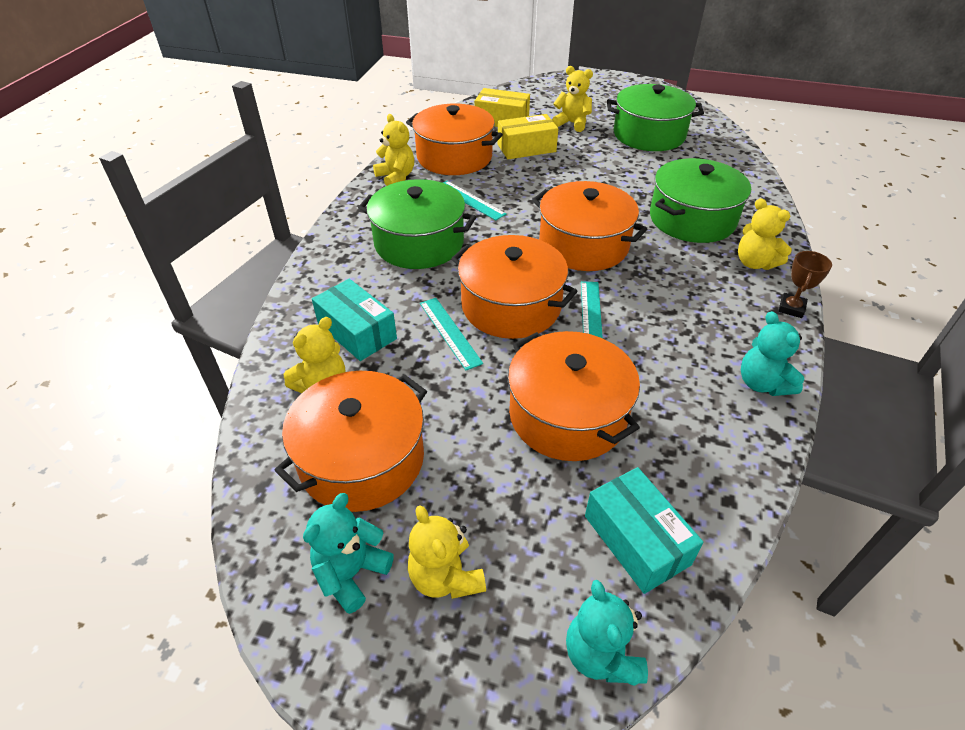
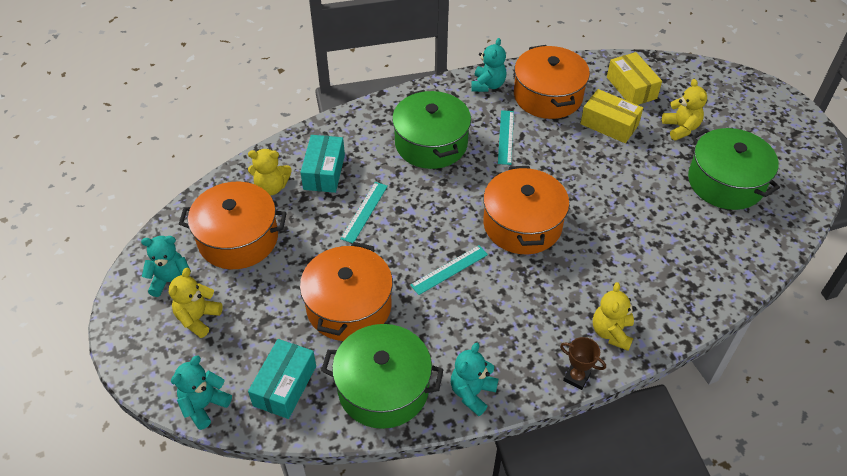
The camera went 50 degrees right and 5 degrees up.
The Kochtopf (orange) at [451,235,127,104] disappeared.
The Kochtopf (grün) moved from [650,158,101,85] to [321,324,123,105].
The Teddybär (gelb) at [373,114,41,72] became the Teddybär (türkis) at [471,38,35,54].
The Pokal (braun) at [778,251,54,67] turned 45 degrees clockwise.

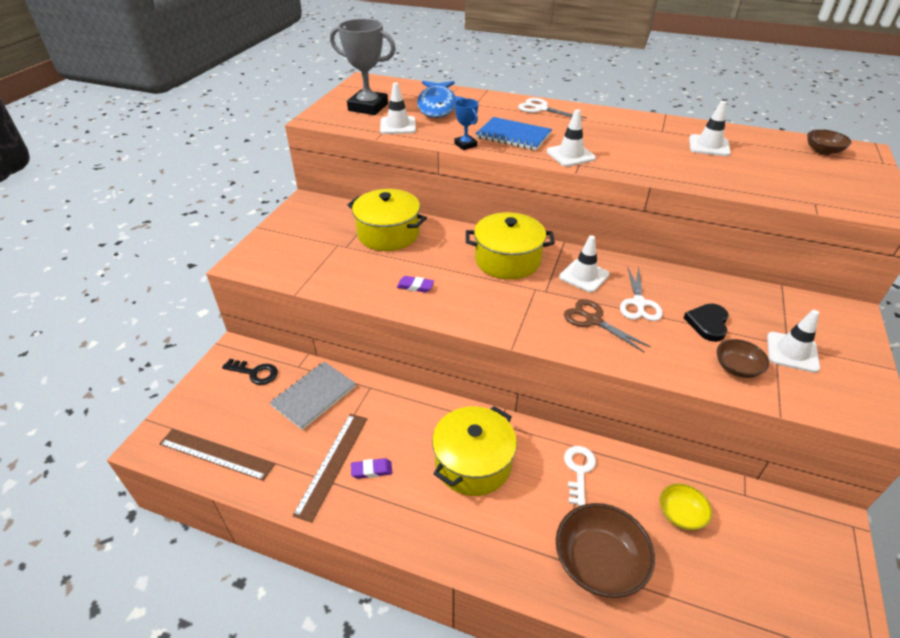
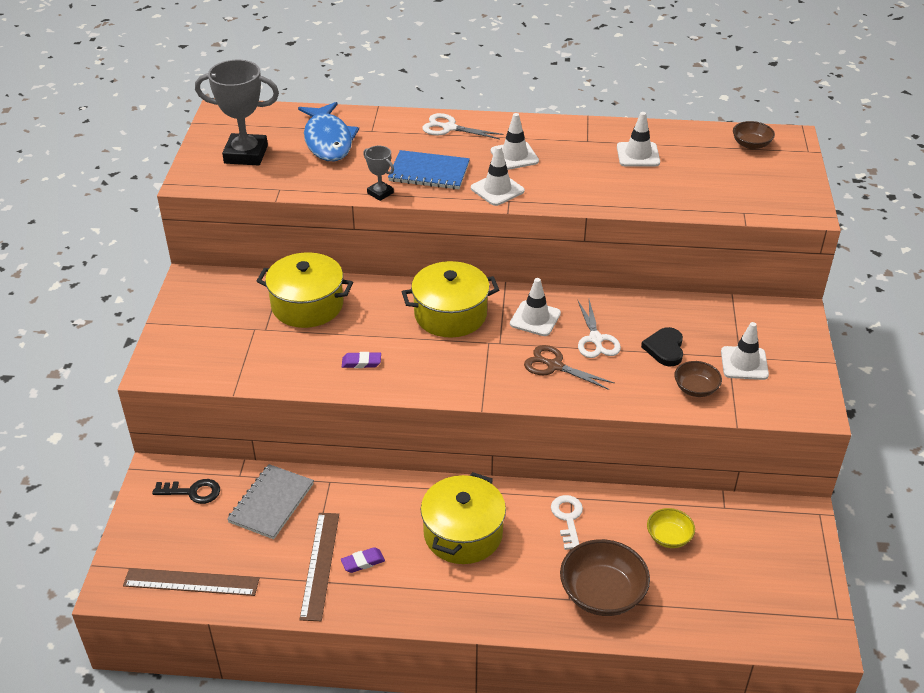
The camera went 15 degrees left and 0 degrees up.
The Leitkegel (weiß) moved from [380,83,36,51] to [491,113,48,57].
The Pokal (blau) at [454,99,24,51] became the Pokal (grau) at [363,146,31,55].

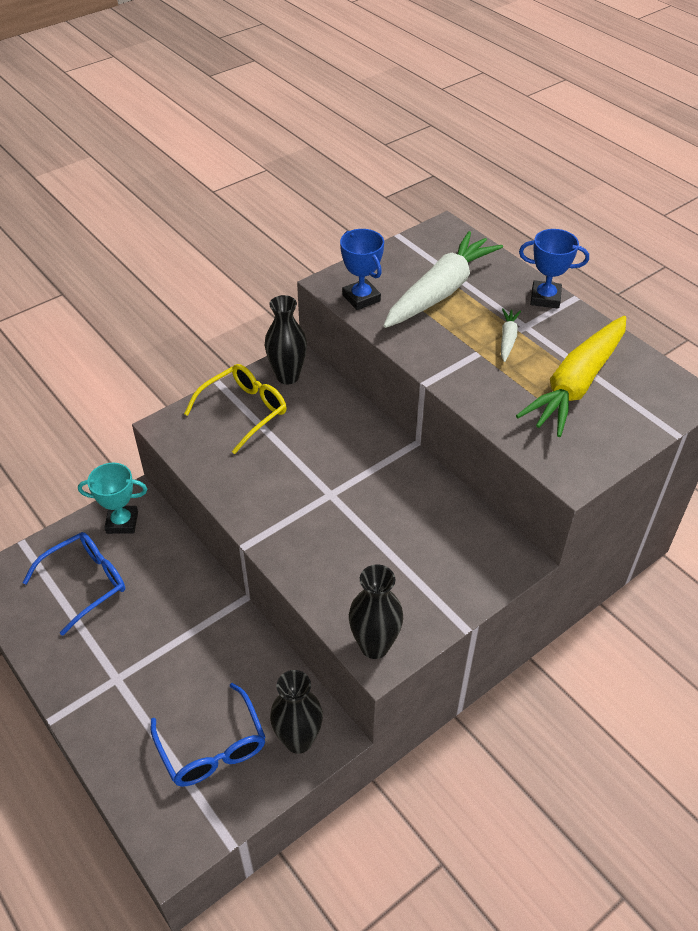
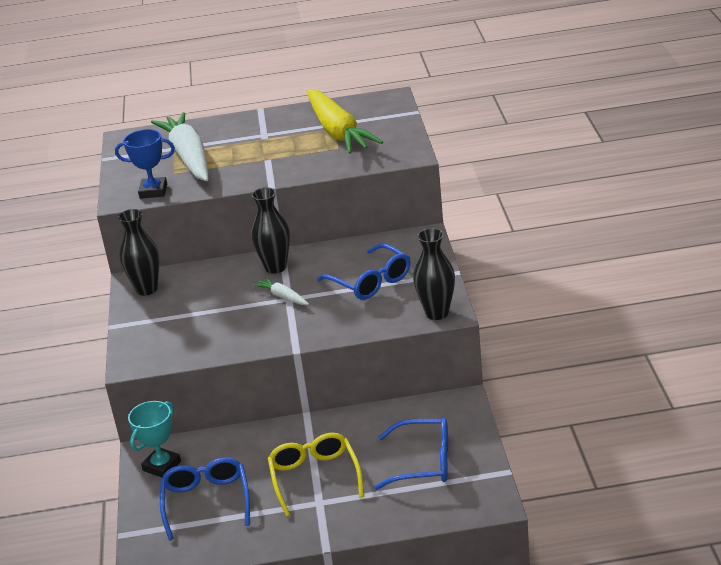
The camera went 55 degrees left and 15 degrees down.
The Pokal (blau) at [519,229,70,80] disappeared.
The Brille (blau) at [317,243,94,57] appeared.
The Brille (gelb) moved from [184,364,102,90] to [268,433,96,84].
The Vase (schwarz) moved from [270,670,53,84] to [251,187,39,87].
The Karotte (weiß) moved from [501,308,20,54] to [253,277,56,28].

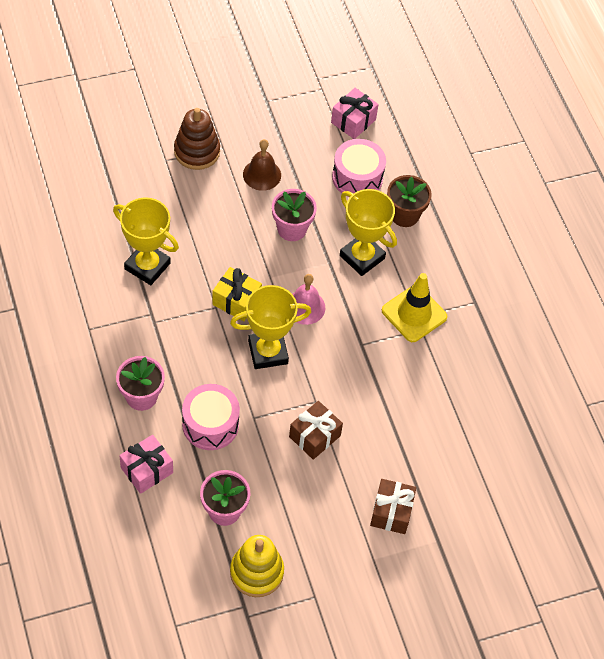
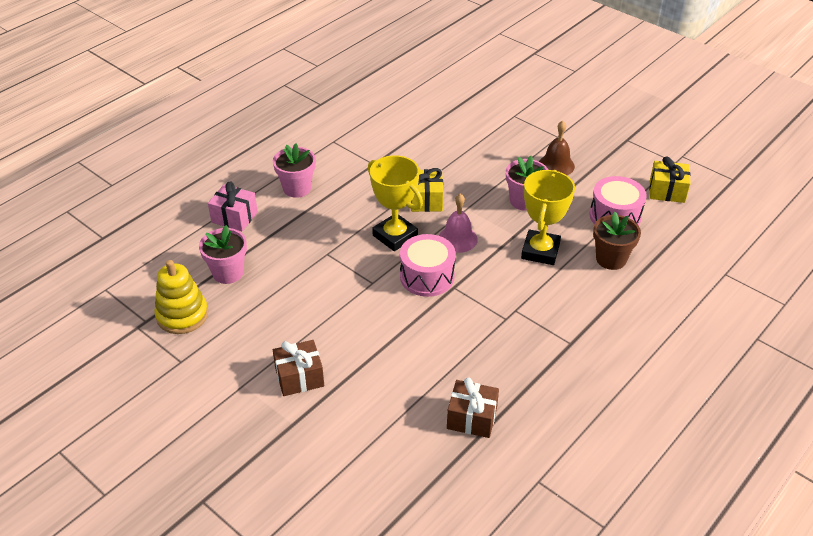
The camera went 65 degrees right and 15 degrees down.
The Pokal (gelb) at [113,197,66,88] disappeared.
The Stapelspielzeug (braun) at [174,108,46,62] disappeared.
The Leitkegel (gelb) at [382,273,65,69] disappeared.
The Trommel (rosa) moved from [182,384,58,66] to [400,234,56,63].
The Geschenk (braun) moved from [289,401,54,59] to [447,377,52,61].
The Geschenk (rosa) at [331,88,48,51] became the Geschenk (gelb) at [650,157,41,46].

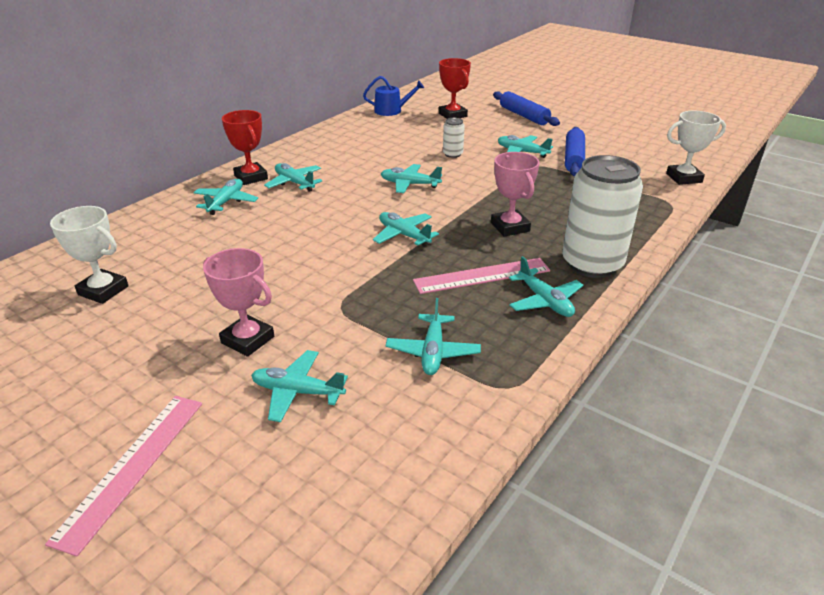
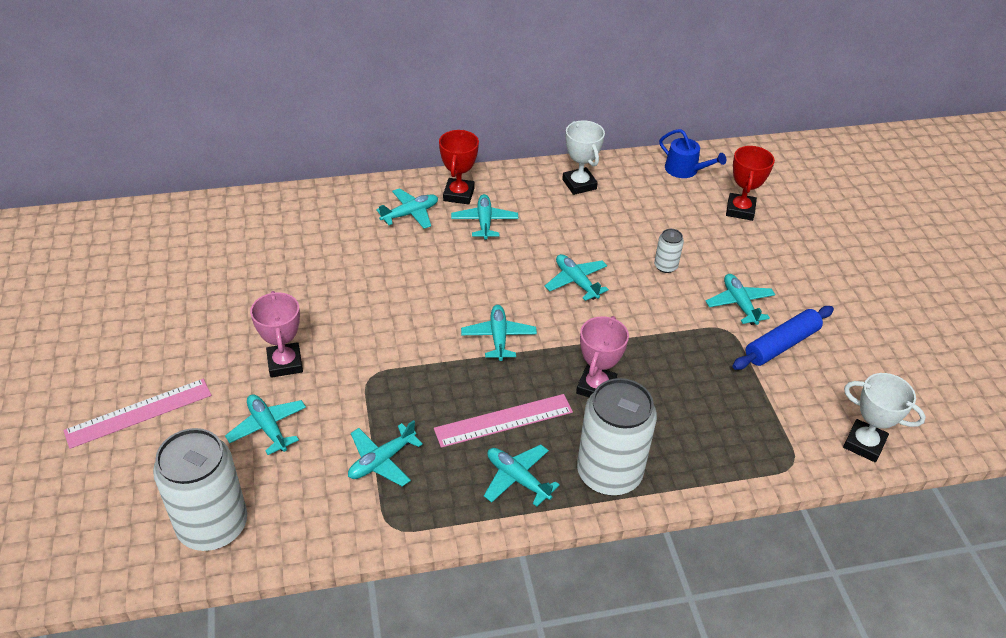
The camera went 40 degrees right and 10 degrees up.
The Nudelholz (blau) at [493,91,67,35] disappeared.
The Dose (weiß) at [153,428,94,123] appeared.
The Pokal (weiß) moved from [50,206,78,98] to [562,121,43,74].
The Lineal (rosa) at [413,258,137,36] turned 45 degrees counterclockwise.
The Flugzeug (türkis) at [509,256,74,61] turned 120 degrees clockwise.

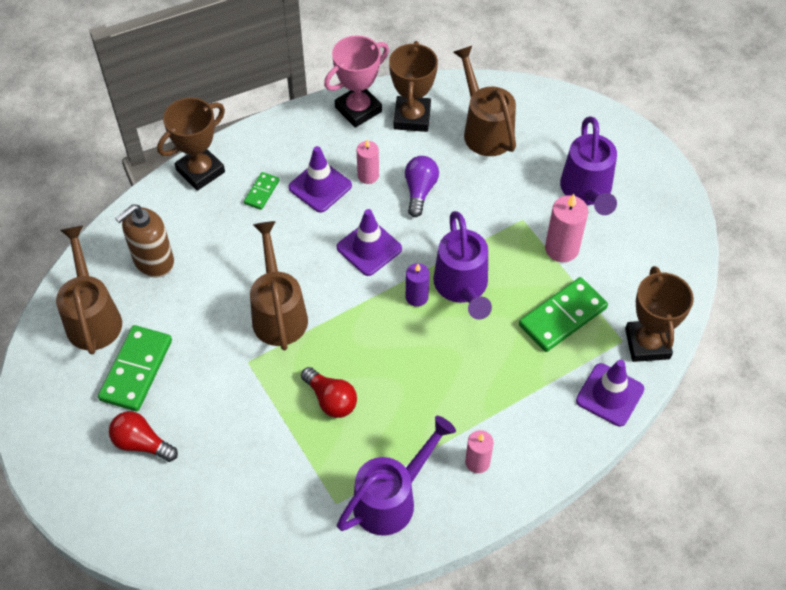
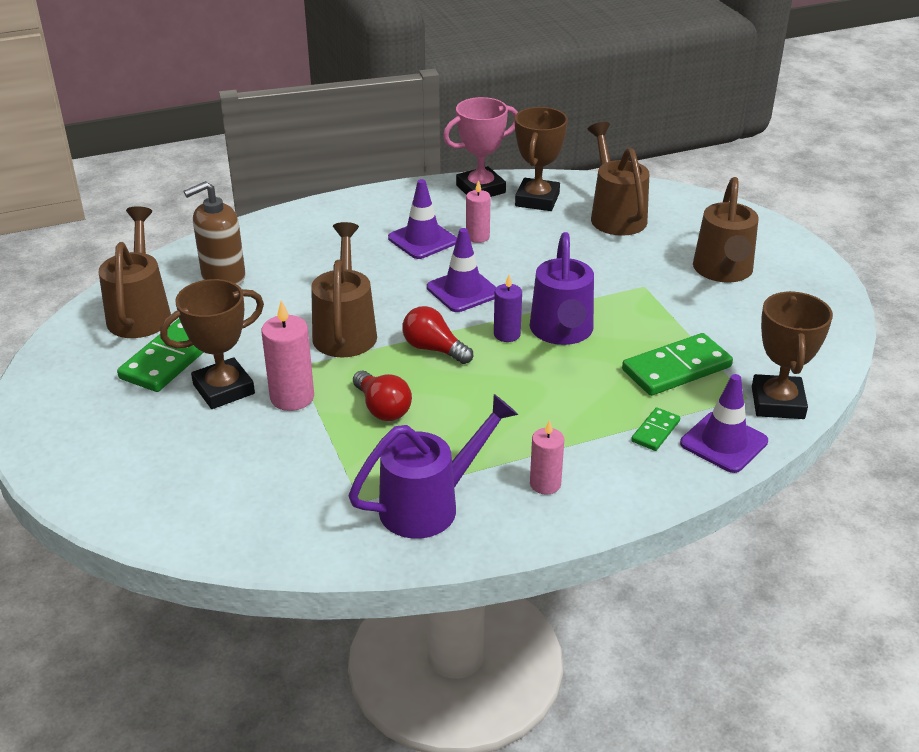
The camera went 10 degrees right and 20 degrees down.
The Glühbirne (lila) at [405,156,34,61] disappeared.
The Glühbirne (rot) moved from [109,411,69,51] to [402,306,71,58].
The Pokal (braun) moved from [157,98,68,93] to [160,279,104,130].
The Dominostein (grün) moved from [244,172,35,38] to [631,407,49,44].
The Kerze (rosa) moved from [545,194,43,68] to [261,300,53,111].
The Gießkanne (lila) at [560,116,57,99] became the Gießkanne (braun) at [693,177,66,105].

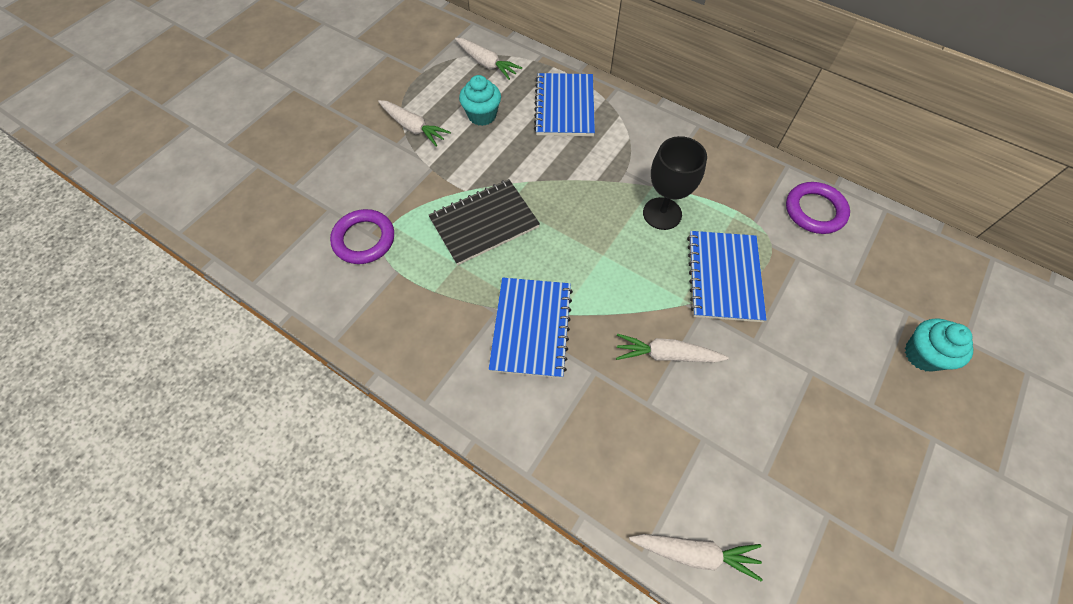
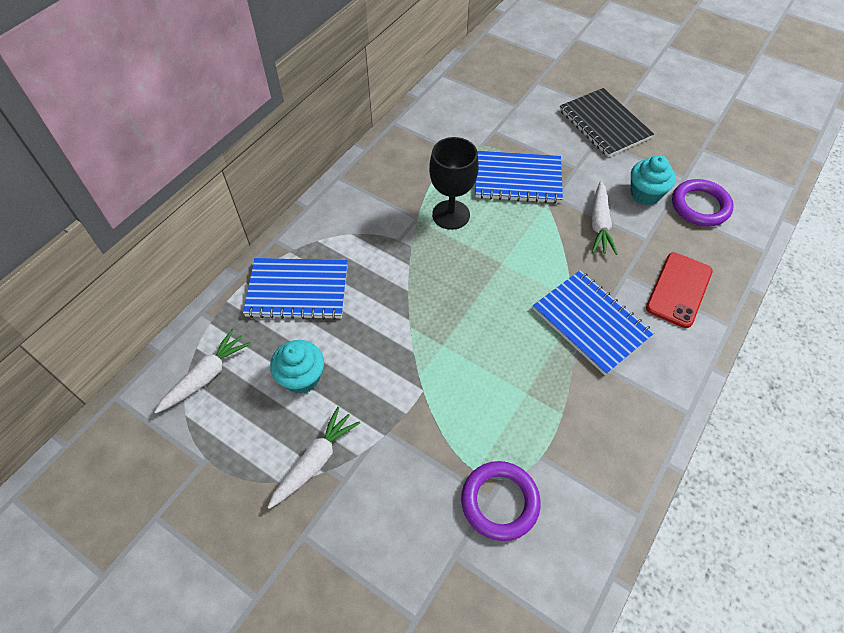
The camera went 90 degrees left and 5 degrees down.
The Karotte (weiß) at [629,534,134,47] disappeared.
The Handy (rot) at [646,252,67,76] appeared.
The Notizbuch (schwarz) moved from [428,179,112,86] to [560,88,94,69].
The Ring (lila) moved from [786,182,64,52] to [672,179,62,47].
The Muffin (türkis) moved from [905,318,68,54] to [631,155,45,50].
The Notizbuch (blau) at [489,277,84,101] turned 45 degrees clockwise.

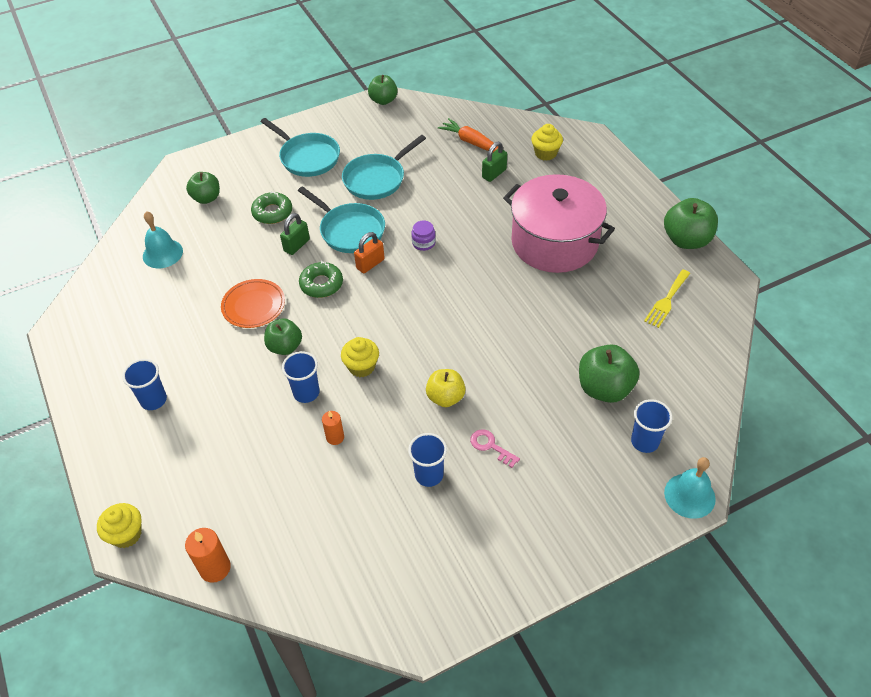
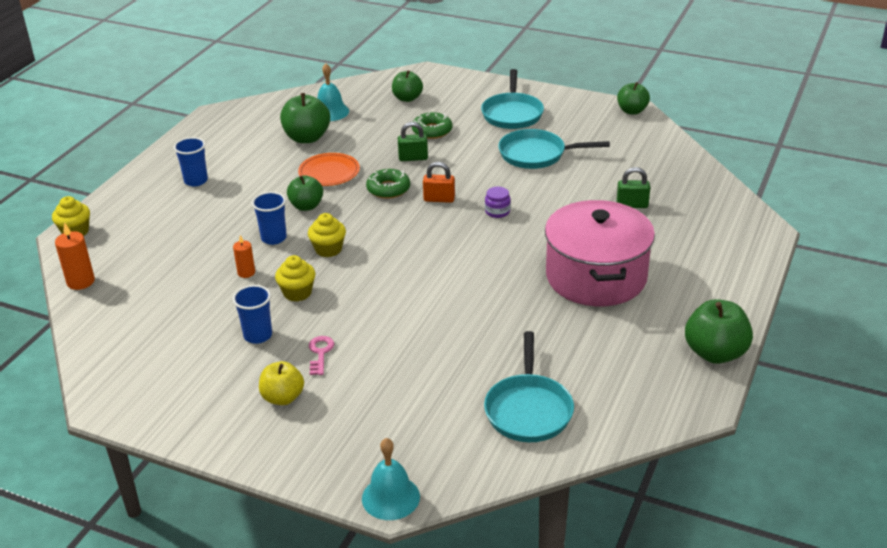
The camera went 50 degrees right and 15 degrees down.
The Karotte (orange) at [438,118,60,34] disappeared.
The Becher (blau) at [631,399,41,54] disappeared.
The Gabel (gelb) at [644,269,47,59] disappeared.
The Pfanne (türkis) moved from [298,186,87,67] to [484,331,90,111].
The Apfel (gelb) moved from [426,369,40,38] to [259,361,45,44].
The Muffin (gelb) moved from [531,124,32,37] to [275,255,40,47].
The Apfel (grün) moved from [579,344,60,59] to [280,93,50,50].

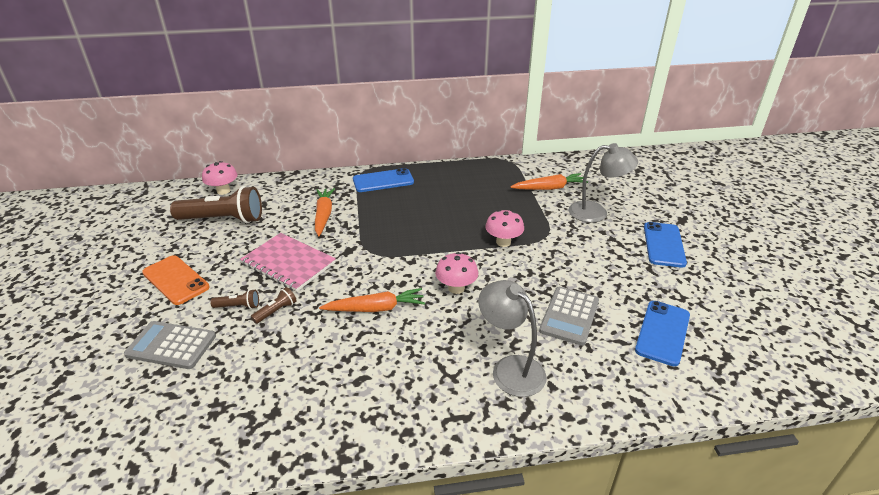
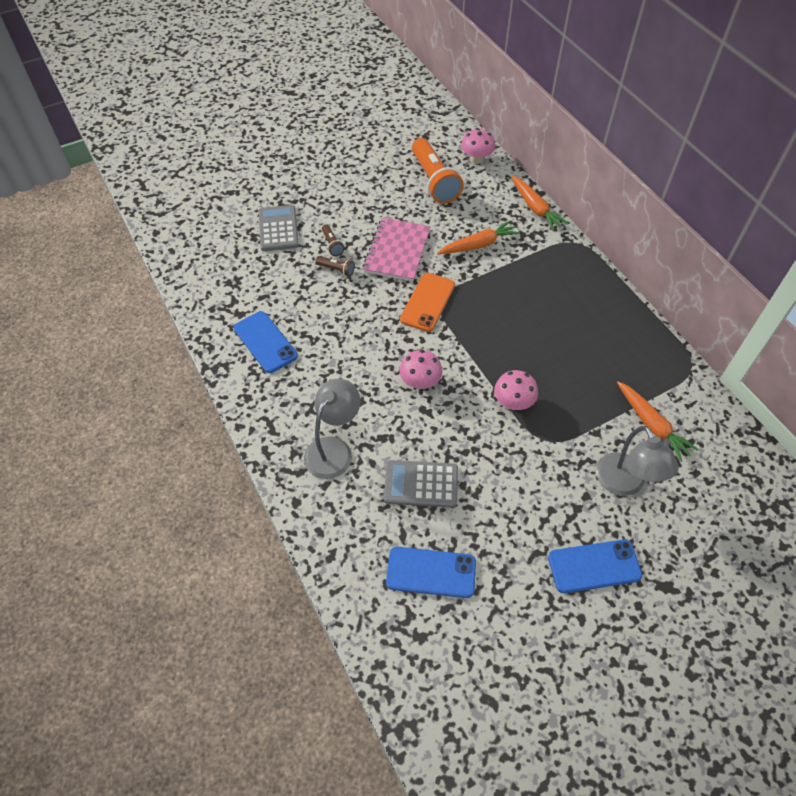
The camera went 70 degrees right and 20 degrees up.
The Handy (orange) moved from [142,255,68,50] to [400,273,55,59].
The Karotte (orange) moved from [319,288,106,24] to [511,176,57,55].
The Handy (blau) moved from [353,168,61,24] to [234,311,64,62].
The Taschenlampe (braun) at [170,186,92,37] became the Taschenlampe (orange) at [412,138,52,66].

